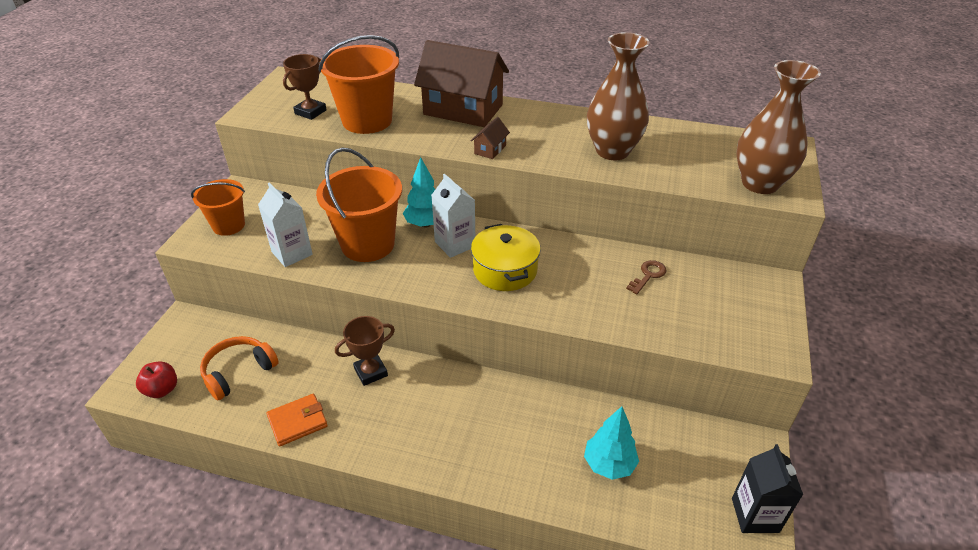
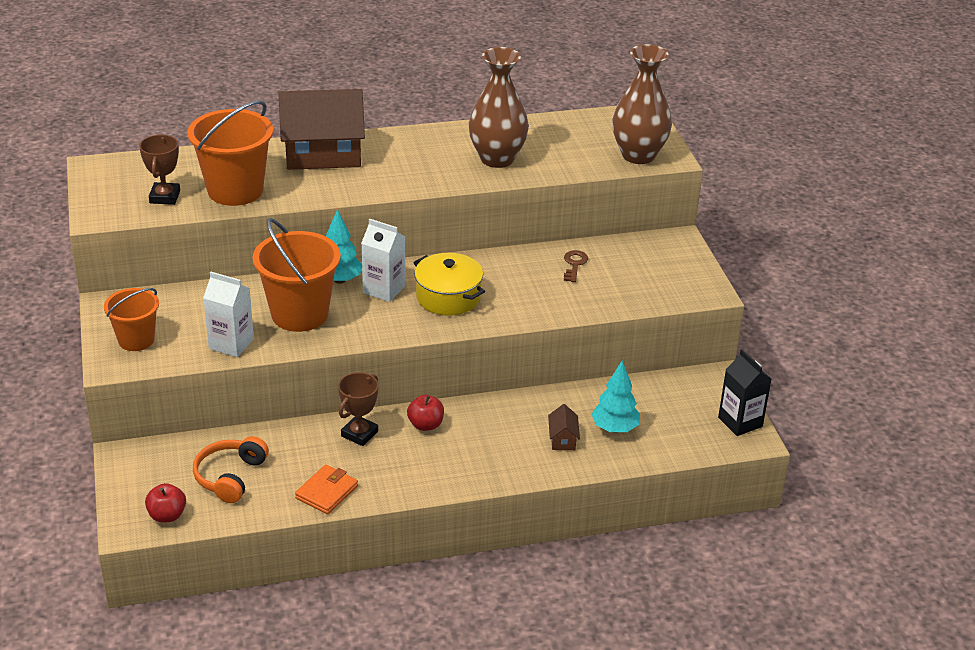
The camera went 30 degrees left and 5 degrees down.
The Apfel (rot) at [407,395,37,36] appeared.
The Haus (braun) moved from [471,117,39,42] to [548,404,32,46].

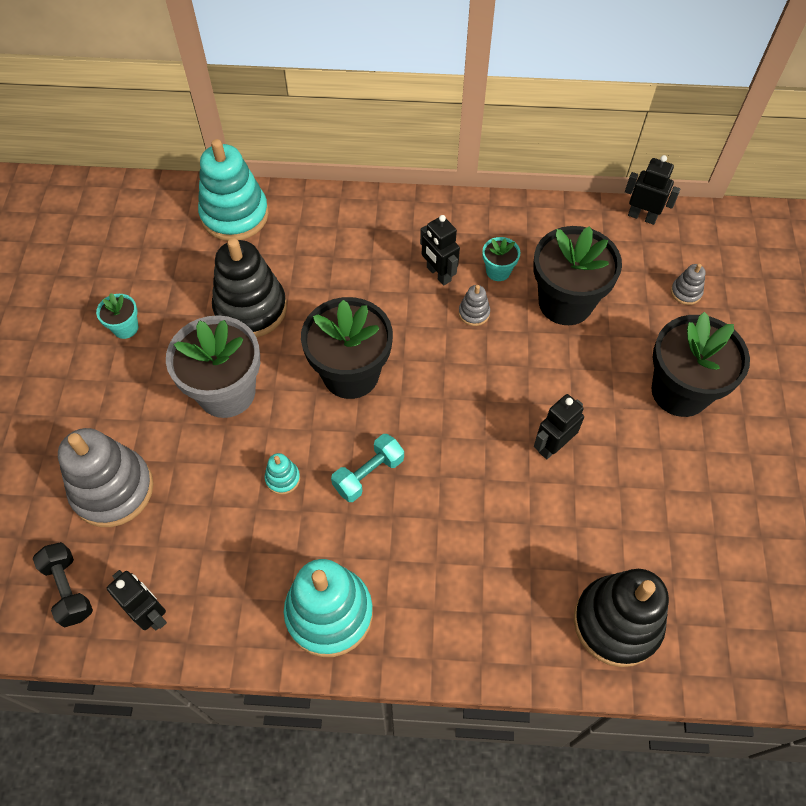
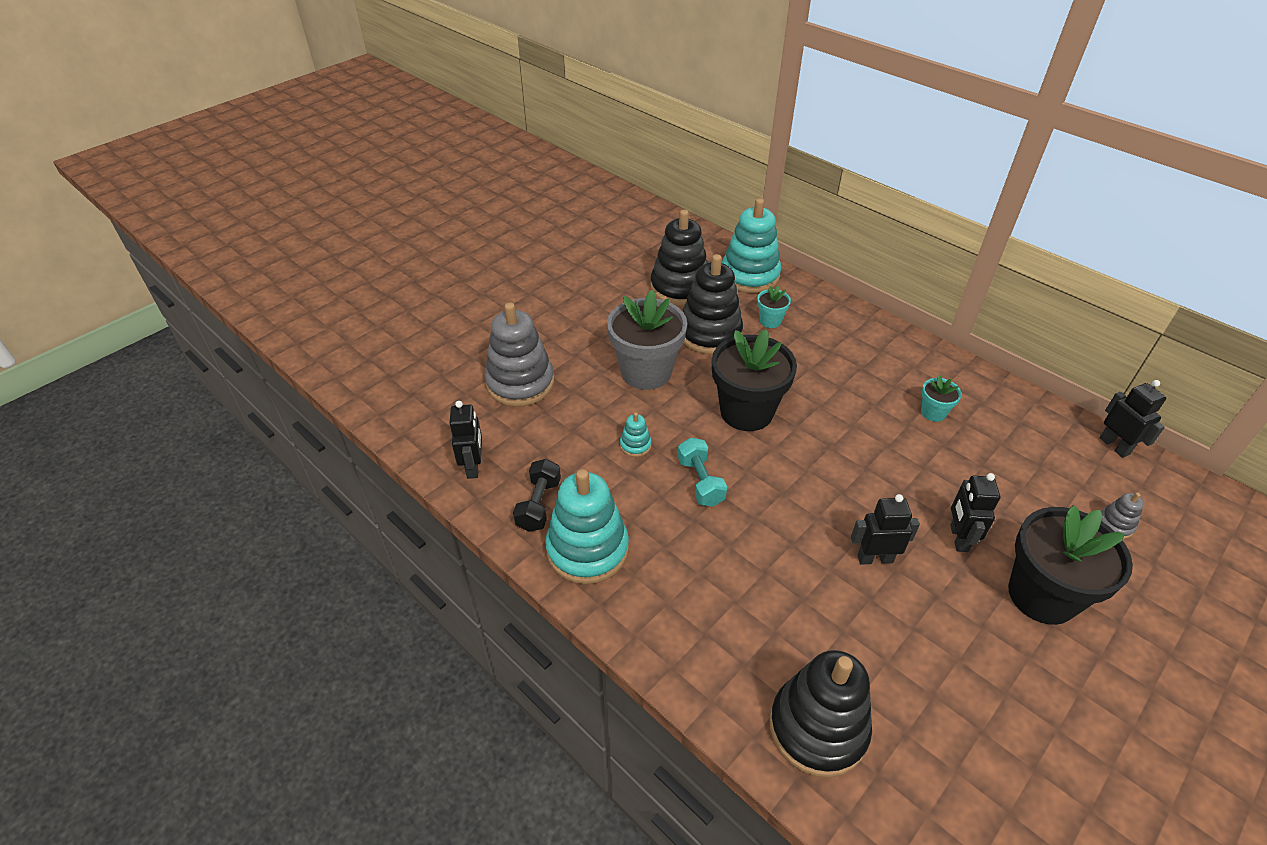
The camera went 40 degrees right and 15 degrees down.
The Stapelspielzeug (grau) at [459,285,31,41] disappeared.
The Blumentopf (schwarz) at [533,226,89,99] disappeared.
The Stapelspielzeug (schwarz) at [651,210,57,96] appeared.
The Hantel (schwarz) moved from [33,542,60,86] to [513,459,48,73].
The Blumentopf (türkis) moved from [96,293,42,46] to [757,286,34,42].
The Roboter (schwarz) moved from [420,215,40,71] to [950,473,50,79].
The Hantel (türkis) at [331,434,73,68] turned 75 degrees clockwise.

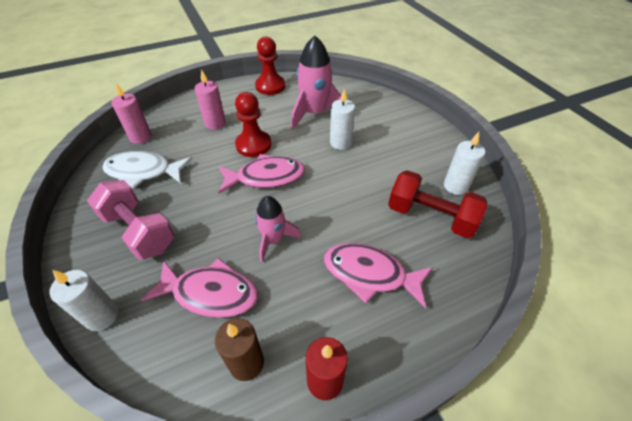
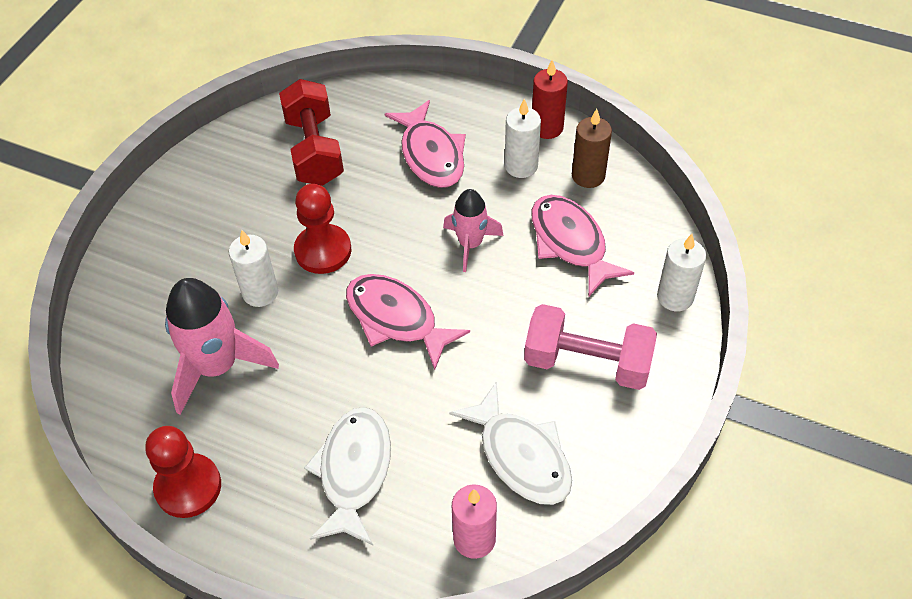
The camera went 130 degrees left and 5 degrees up.
The Bauer (rot) moved from [235,92,36,65] to [294,184,57,90].
The Kerze (weiß) moved from [444,132,41,63] to [505,98,36,80].
The Kerze (rosa) at [195,69,31,61] was replaced by the Fisch (weiß) at [304,407,87,138].
The Hantel (rosa) at [87,180,88,80] turned 75 degrees counterclockwise.

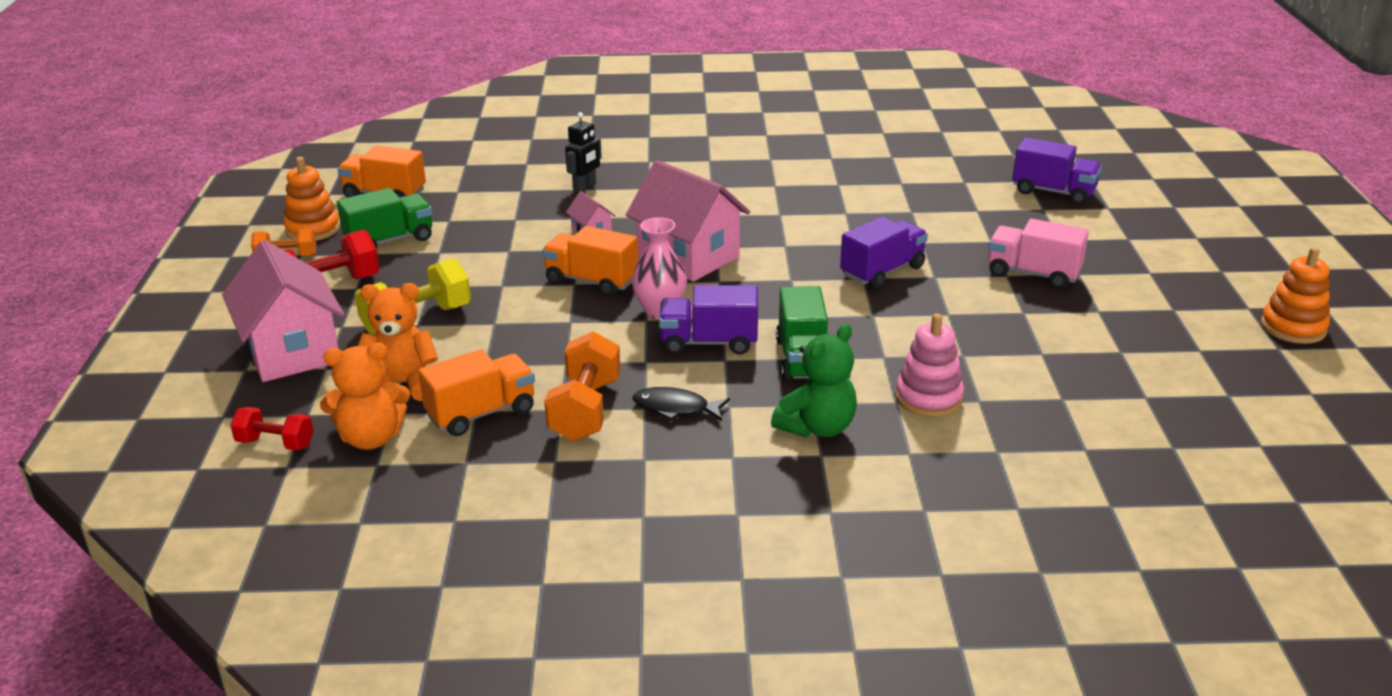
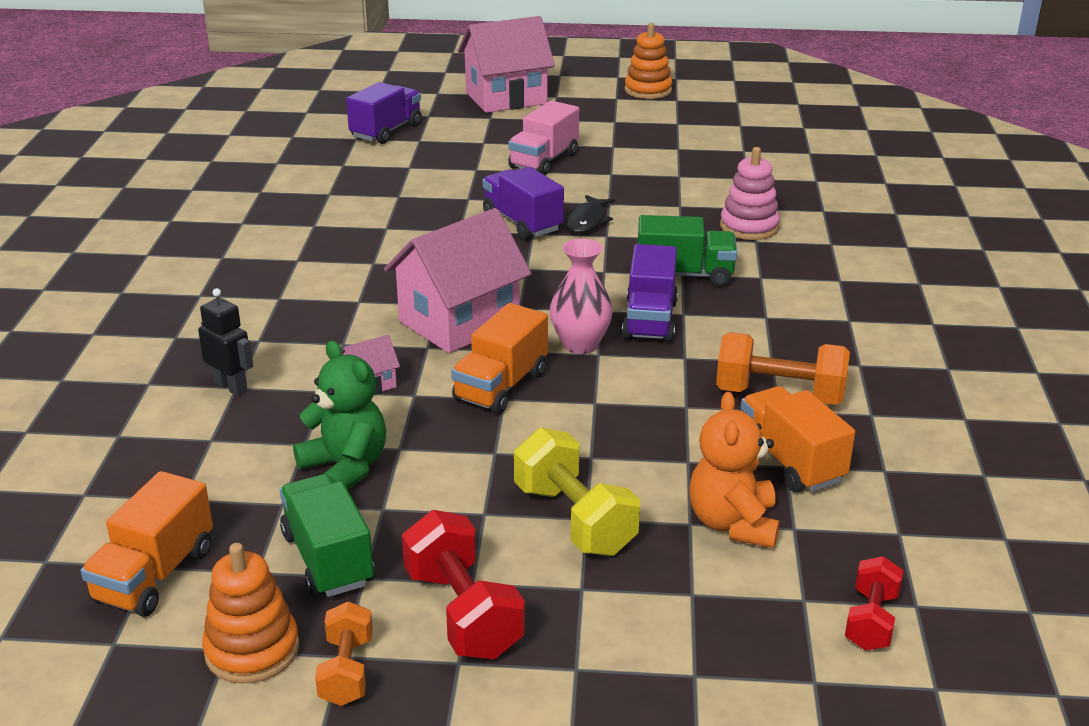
The camera went 85 degrees left and 0 degrees up.
The Teddybär (orange) at [320,342,90,108] disappeared.
The Haus (rosa) moved from [222,240,123,142] to [458,16,97,97].
The Fisch (schwarz) moved from [633,387,97,34] to [565,195,50,38].
The Teddybär (grün) moved from [771,324,86,114] to [293,341,93,149].

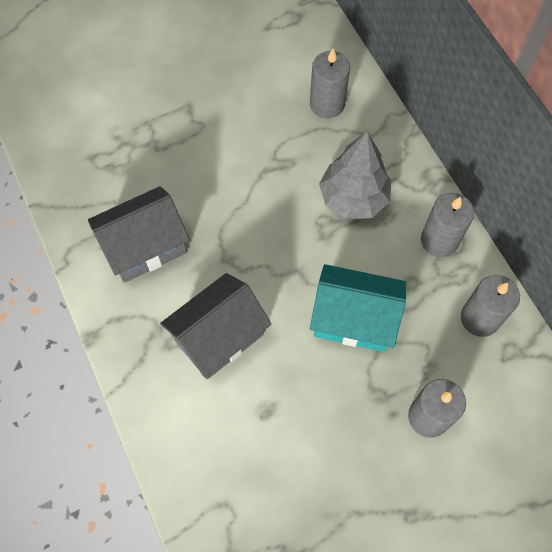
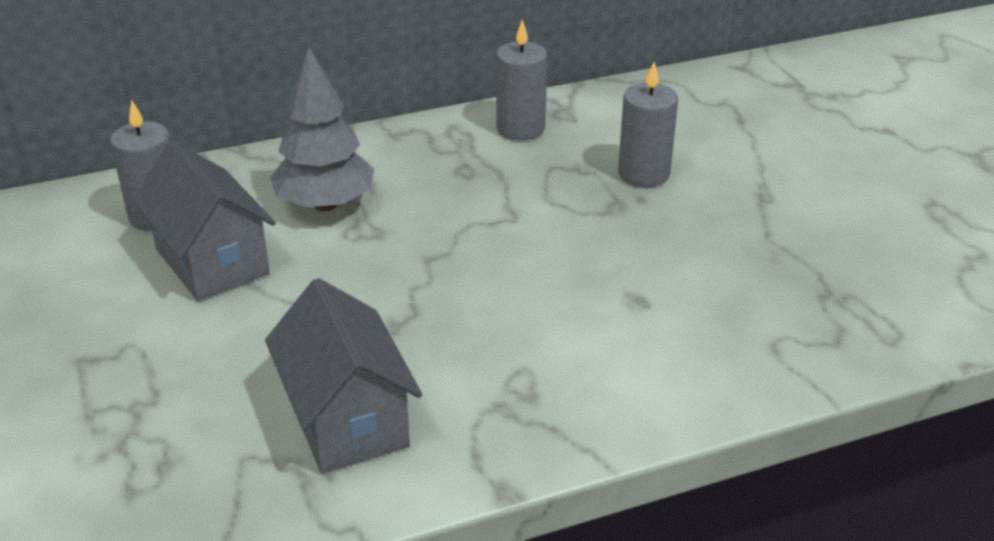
The camera went 85 degrees left and 30 degrees down.
The Haus (türkis) at [310,264,96,88] disappeared.
The Kerze (grau) at [421,193,53,64] disappeared.
The Haus (grau) moved from [160,273,111,107] to [132,141,144,160].

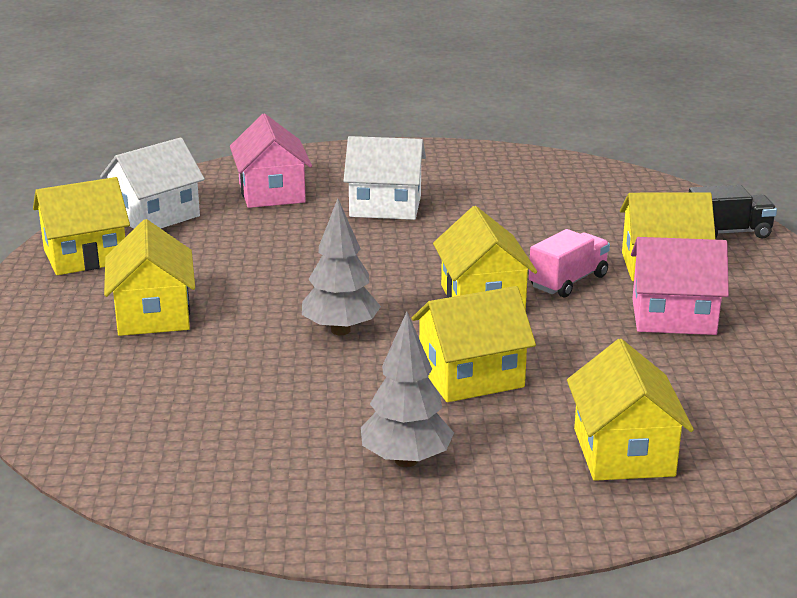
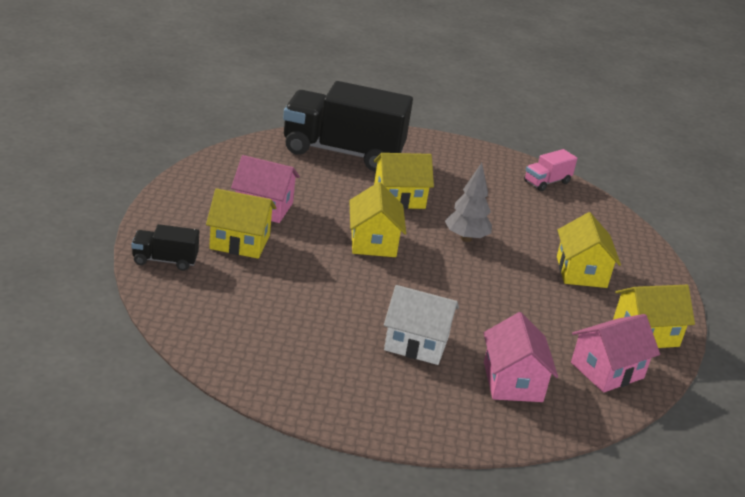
The camera went 175 degrees left and 5 degrees up.
The Baum (grau) at [361,312,93,155] disappeared.
The Lastwagen (rosa) moved from [529,229,81,69] to [524,149,53,42].
The Haus (gelb) at [567,339,127,142] was replaced by the Lastwagen (schwarz) at [283,81,130,90].
The Haus (weiß) at [100,137,105,92] became the Haus (rosa) at [571,314,89,79].

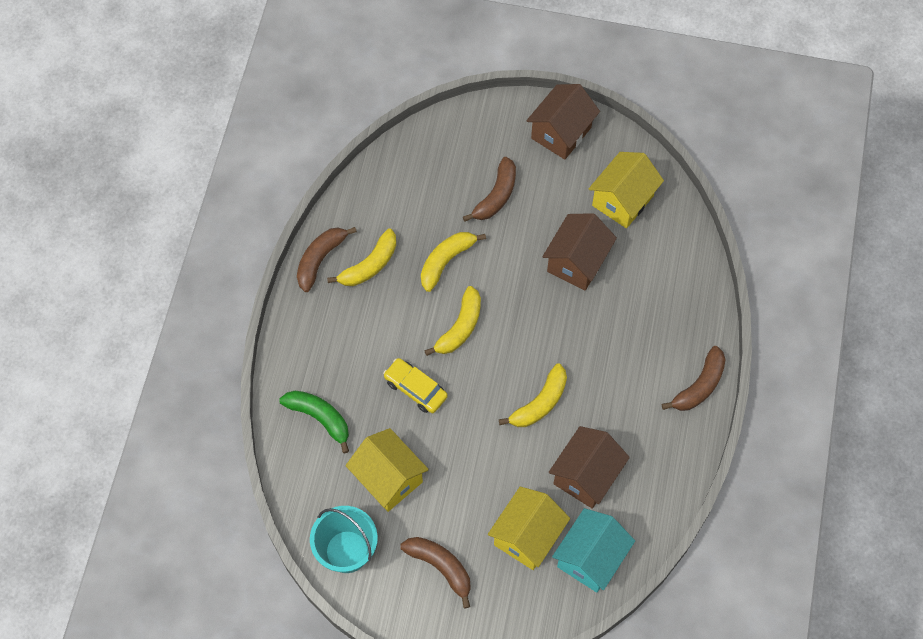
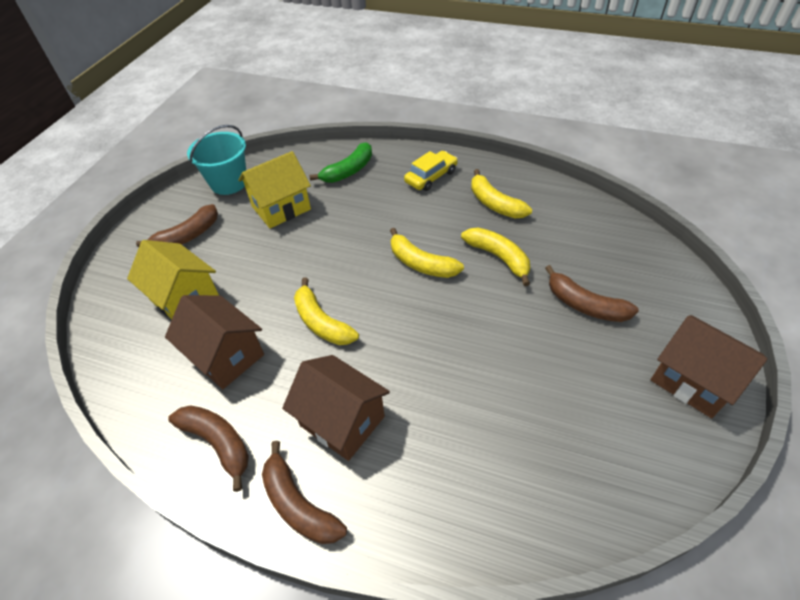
The camera went 100 degrees right and 15 degrees down.
The Haus (türkis) at [552,508,83,85] disappeared.
The Haus (gelb) at [589,152,75,77] disappeared.
The Banane (braun) moved from [297,227,60,65] to [168,405,81,87].
The Auto (gelb) moved from [383,358,65,55] to [404,151,54,40].
The Haus (braun) moved from [542,213,75,77] to [282,355,108,106].

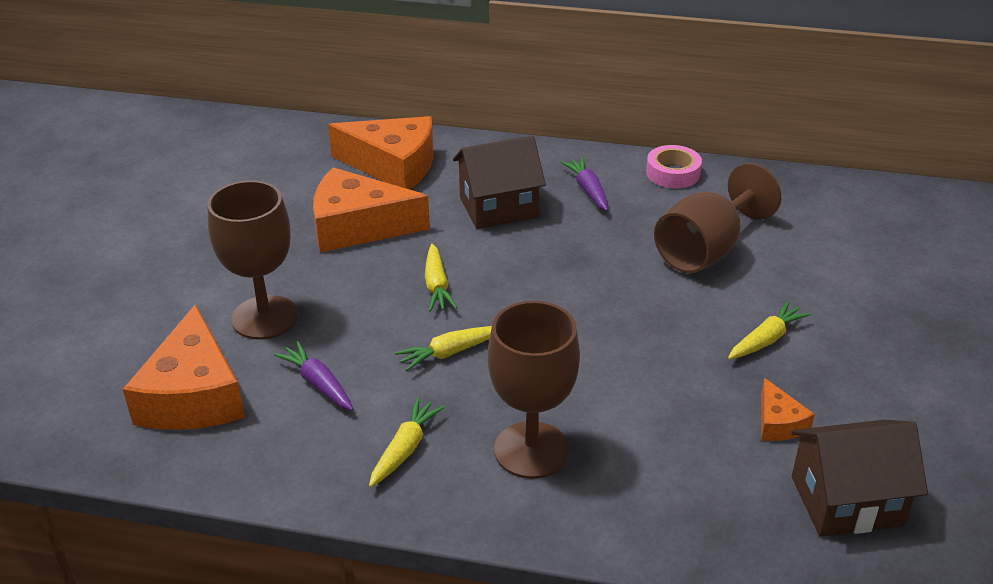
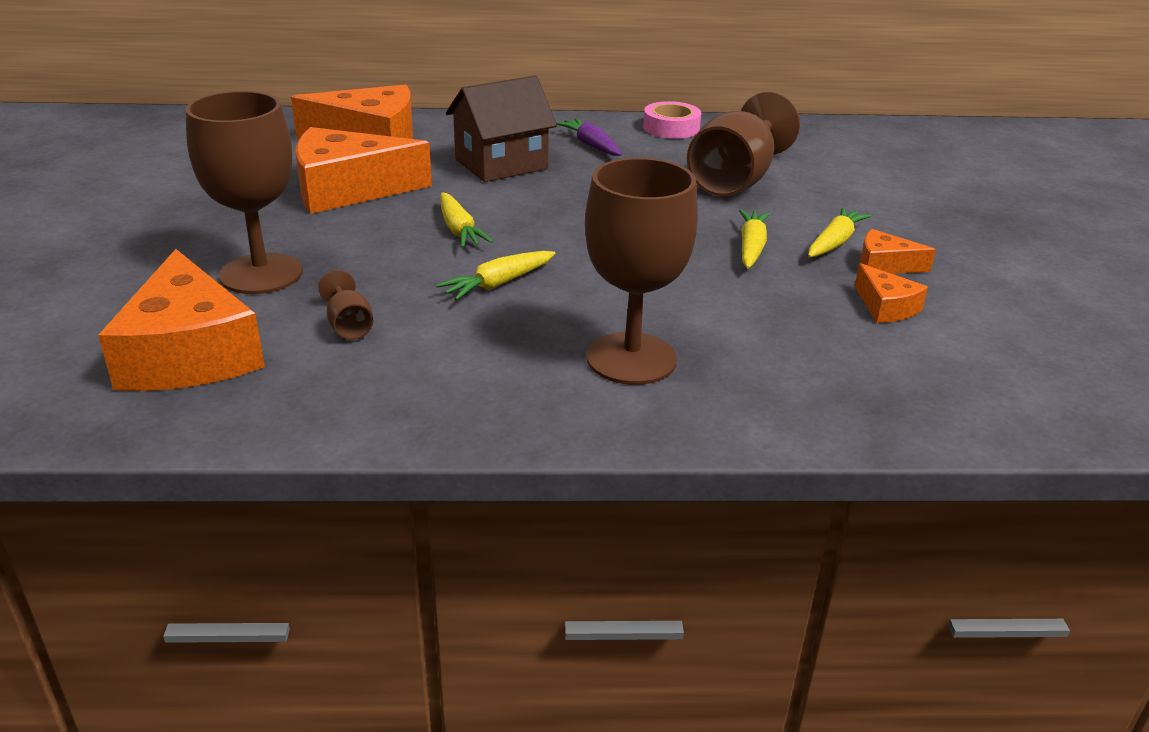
The camera went 15 degrees left and 5 degrees down.
The Haus (braun) at [792,420,136,117] disappeared.
The Käse (orange) at [860,229,76,45] appeared.
The Karotte (gelb) moved from [369,397,76,90] to [739,210,31,59].
The Karotte (lila) at [274,341,80,70] was replaced by the Kelch (braun) at [318,270,55,70].

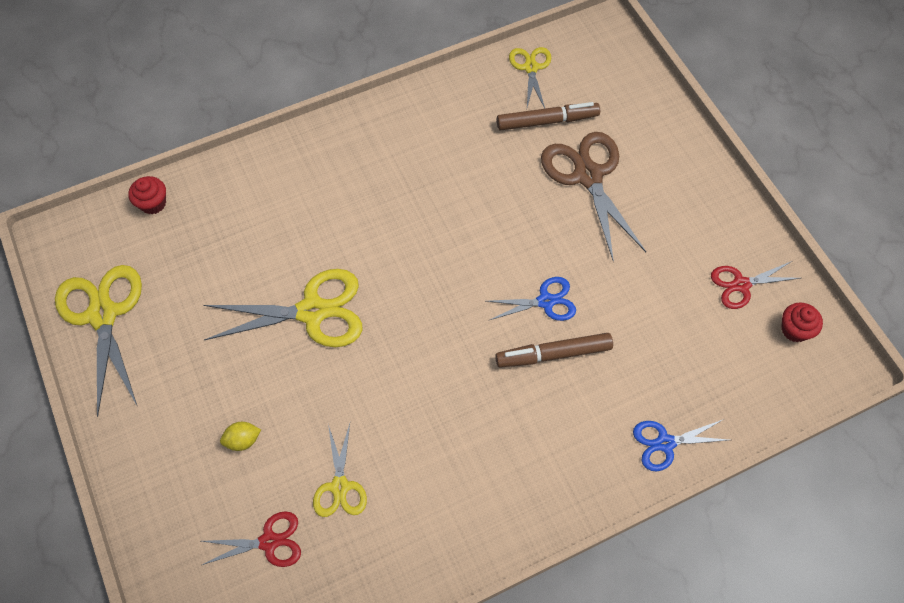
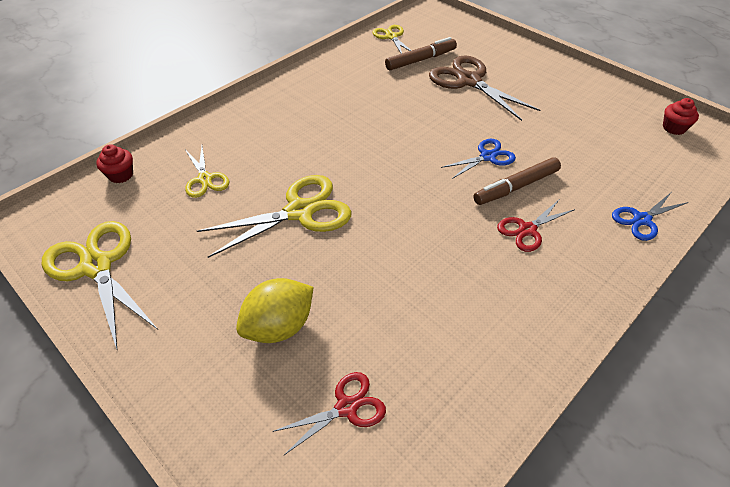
The camera went 20 degrees left and 15 degrees down.
The Schere (gelb) moved from [313,424,54,93] to [185,146,44,52].
The Schere (rot) moved from [711,261,89,48] to [497,200,78,52].
The Zitrone (gelb) at [220,422,41,29] changed to 2.01 times the size.

